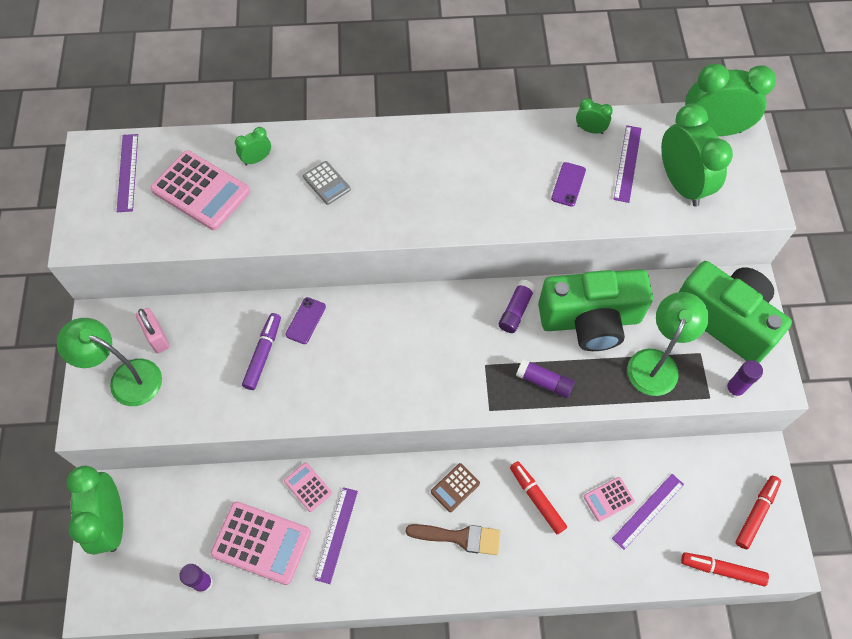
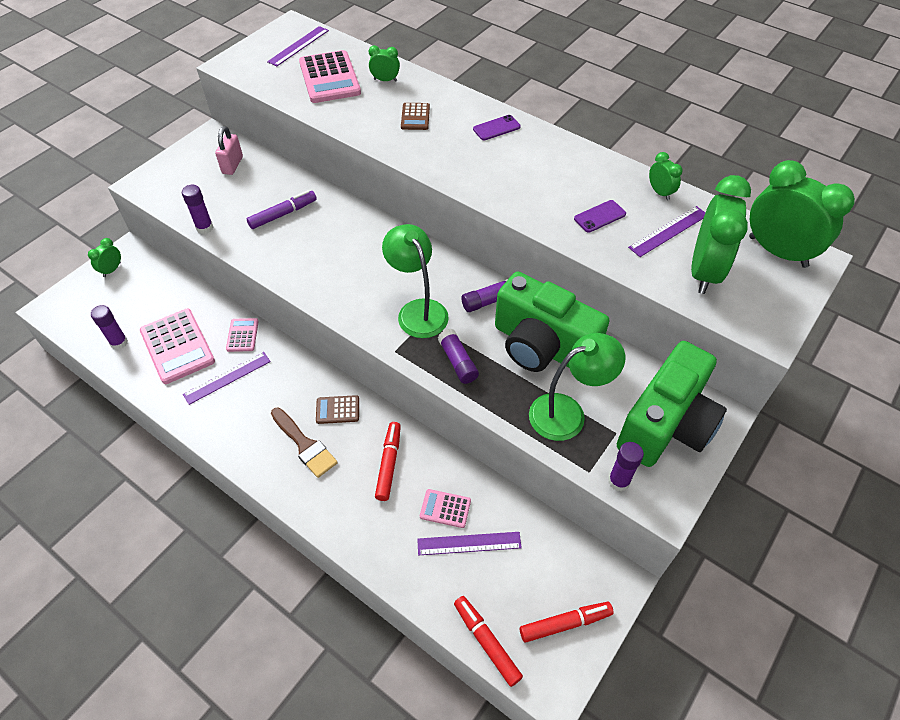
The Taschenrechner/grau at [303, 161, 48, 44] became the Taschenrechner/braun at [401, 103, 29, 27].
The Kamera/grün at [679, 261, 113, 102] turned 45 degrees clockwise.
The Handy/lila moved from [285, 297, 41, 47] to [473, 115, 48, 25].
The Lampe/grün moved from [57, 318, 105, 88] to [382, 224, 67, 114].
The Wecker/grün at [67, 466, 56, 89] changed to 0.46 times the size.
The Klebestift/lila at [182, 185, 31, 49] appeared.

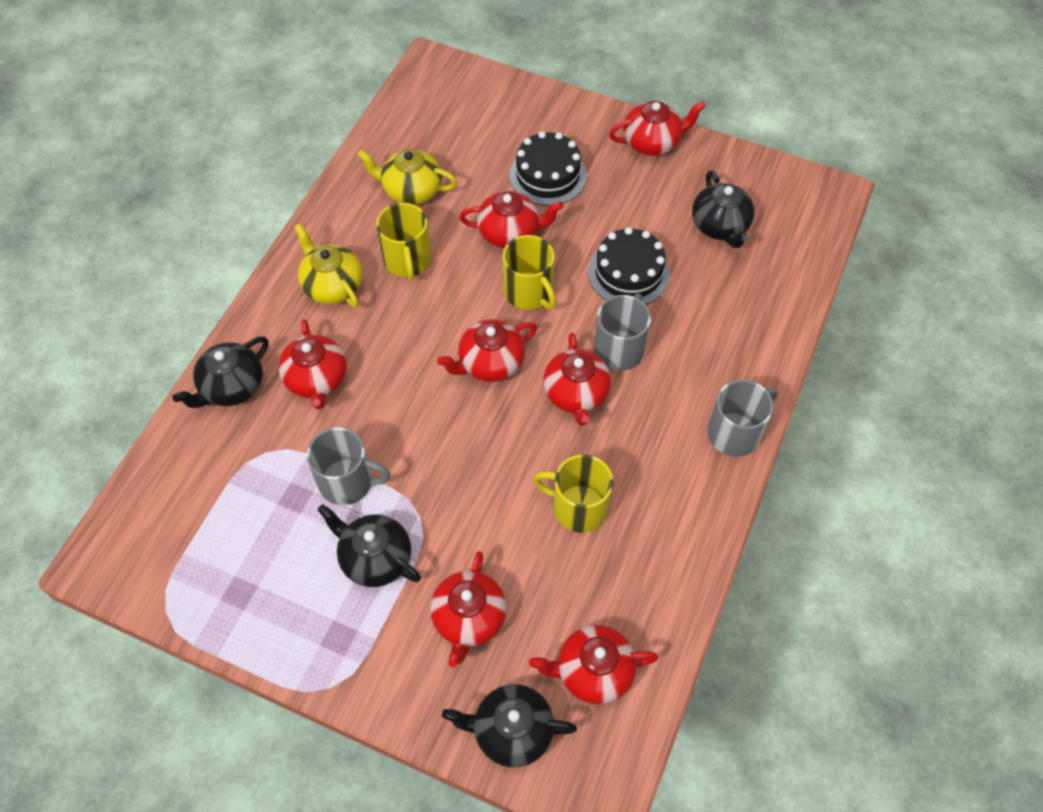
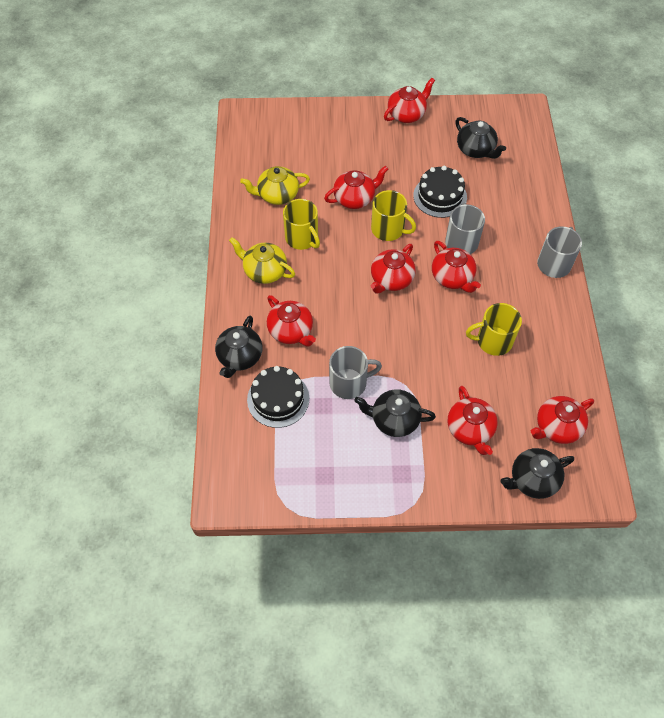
The Kuchen/schwarz moved from [510, 131, 77, 75] to [247, 366, 62, 62].

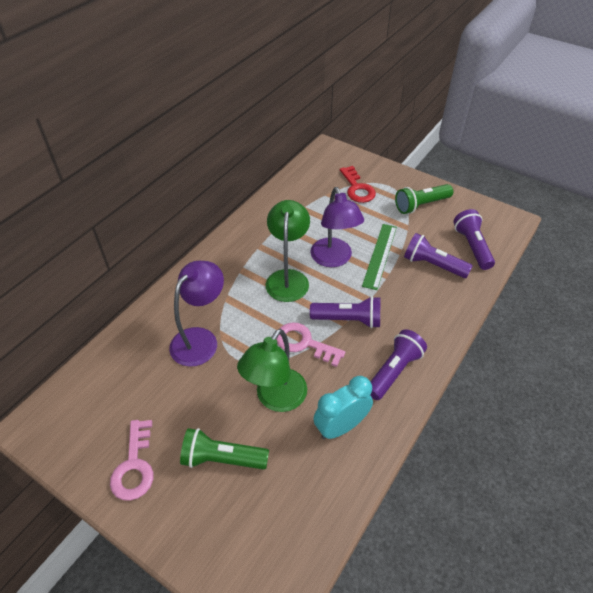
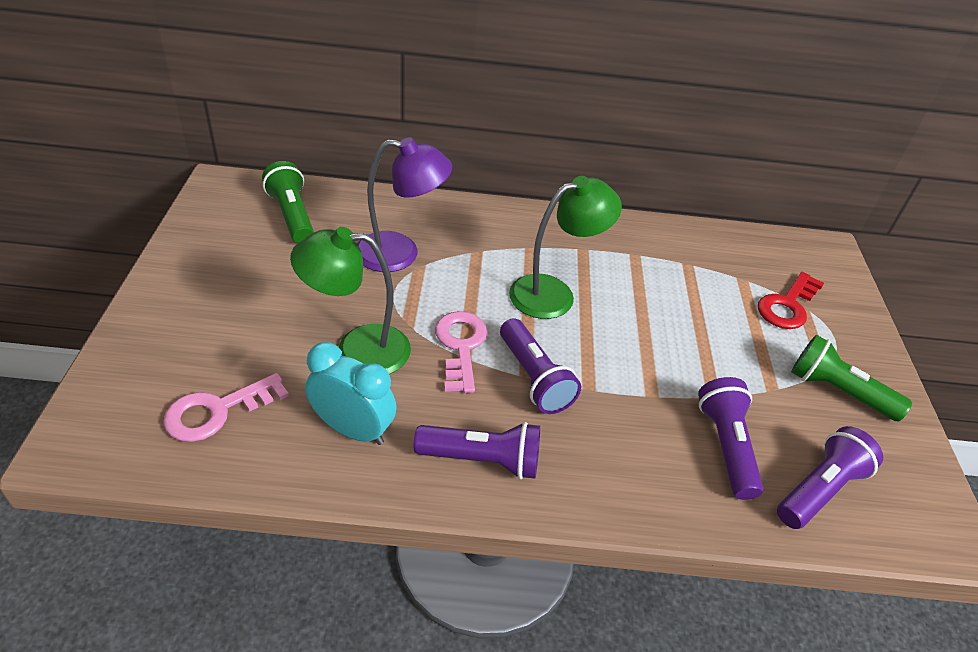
The Lampe/lila at [310, 187, 54, 80] disappeared.
The Lineal/grün at [362, 224, 35, 66] disappeared.
The Schlüssel/rosa moved from [110, 420, 44, 81] to [163, 373, 126, 69].
The Taschenlampe/grün moved from [180, 428, 89, 42] to [262, 161, 52, 82].

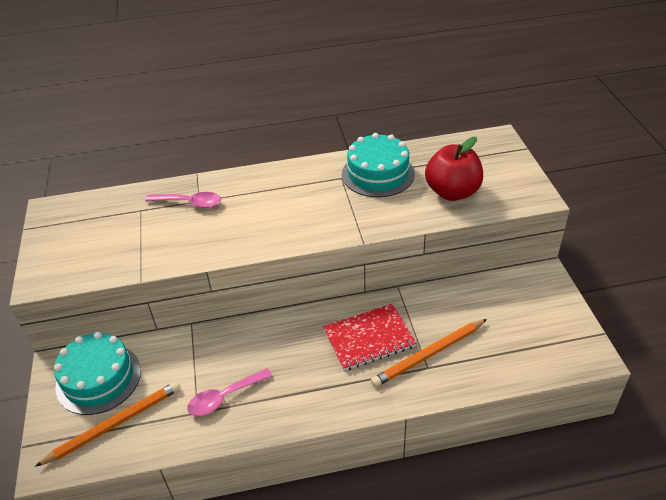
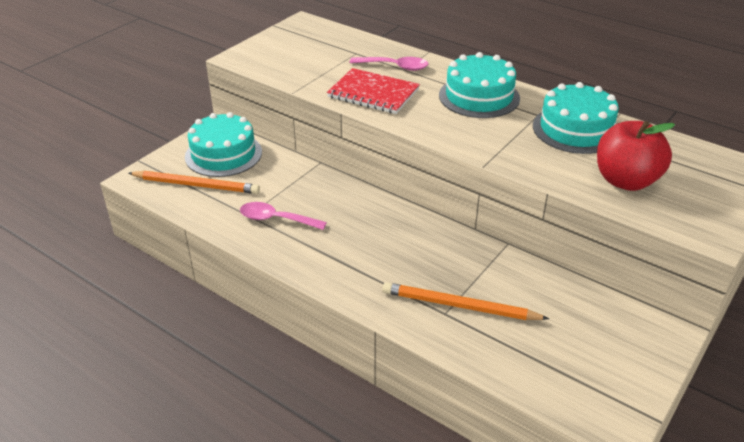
The Löffel/rosa at [145, 192, 76, 16] turned 45 degrees counterclockwise.
The Notizbuch/rot moved from [323, 304, 93, 67] to [327, 68, 93, 46].
The Kuchen/türkis at [439, 52, 81, 66] appeared.

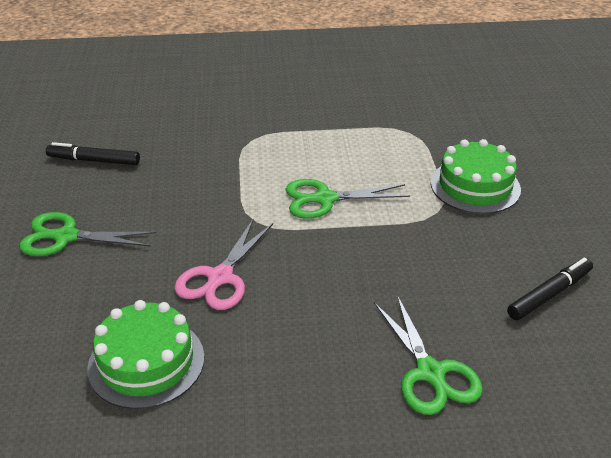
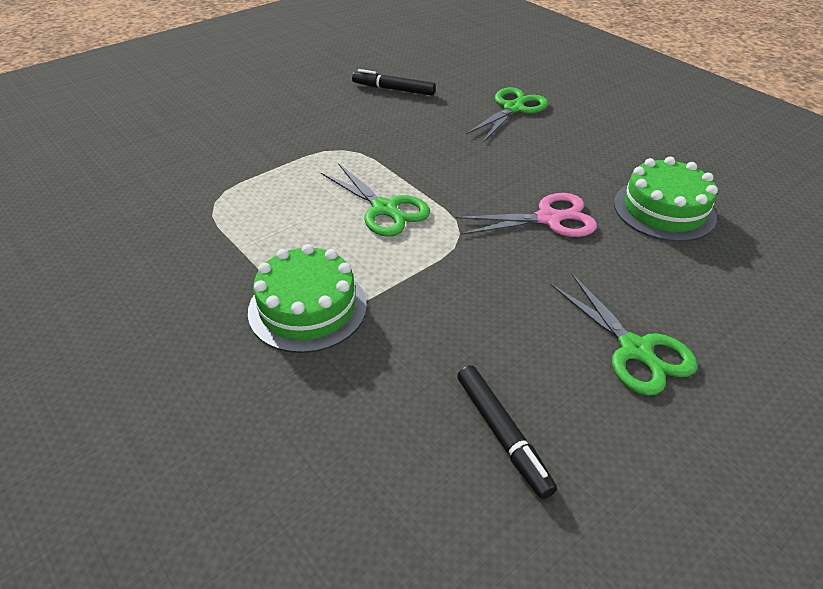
The Kuchen/grün moved from [431, 139, 90, 75] to [248, 244, 119, 109].

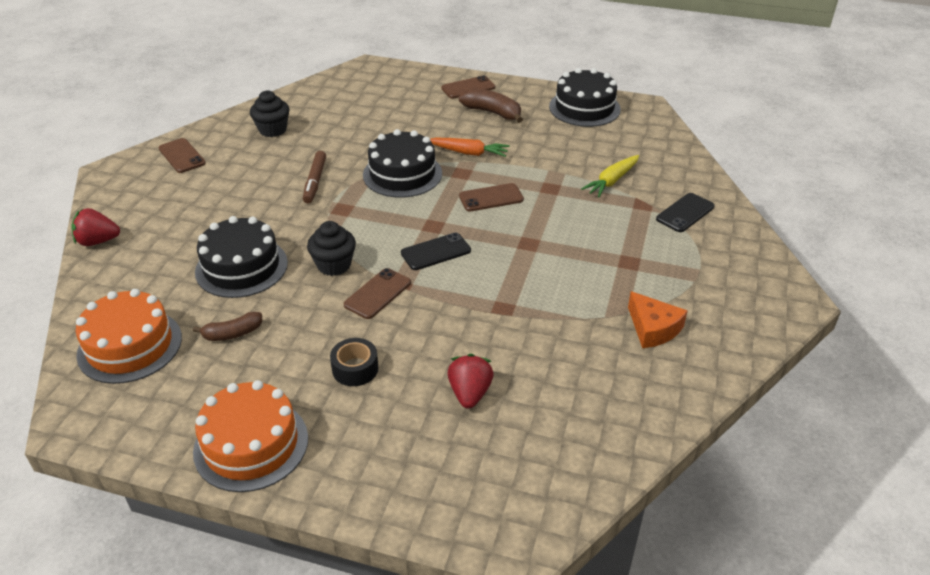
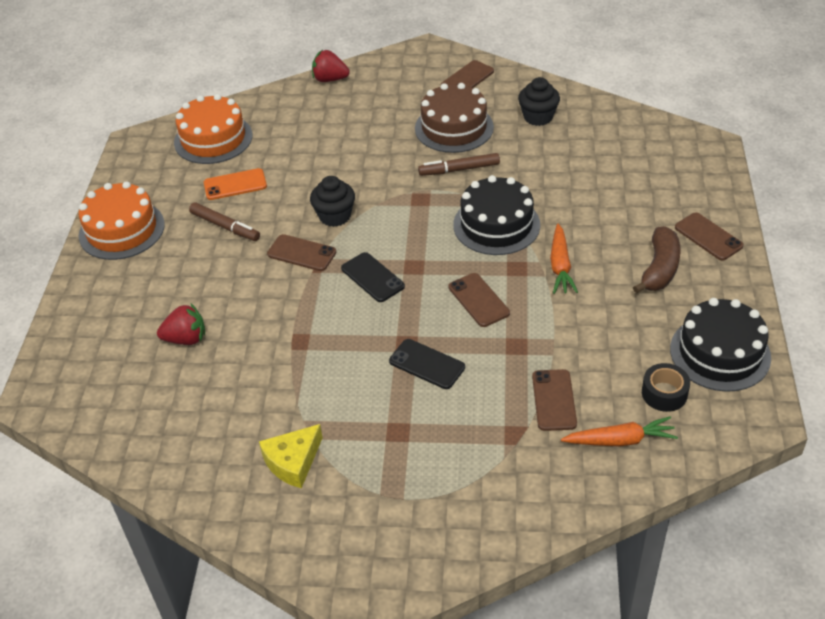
The Karotte/gelb at [581, 155, 58, 42] was replaced by the Handy/braun at [532, 369, 45, 62].
The Handy/schwarz moved from [656, 193, 59, 39] to [389, 339, 76, 50].
The Erdbeere/rot at [71, 208, 49, 38] turned 60 degrees counterclockwise.
The Kuchen/schwarz at [195, 216, 93, 82] disappeared.
The Käse/orange at [628, 291, 60, 57] became the Käse/gelb at [259, 424, 64, 64].
The Banane/braun at [193, 312, 69, 29] was replaced by the Handy/orange at [204, 168, 63, 32].
The Klebeband/schwarz moved from [330, 338, 49, 48] to [642, 363, 48, 49].
The Kuchen/braun at [415, 83, 79, 70] appeared.
The Filzstift/braun at [189, 202, 71, 39] appeared.
The Karotte/orange at [561, 416, 117, 31] appeared.

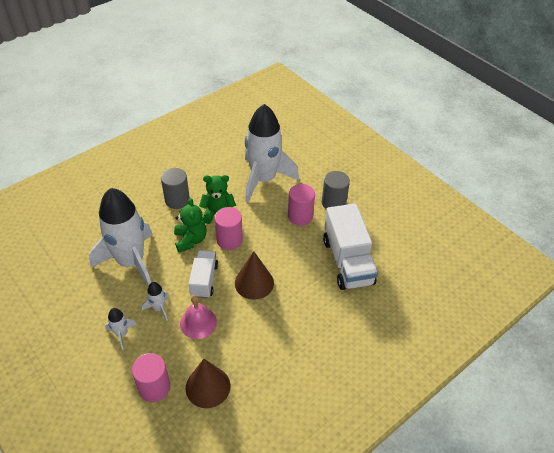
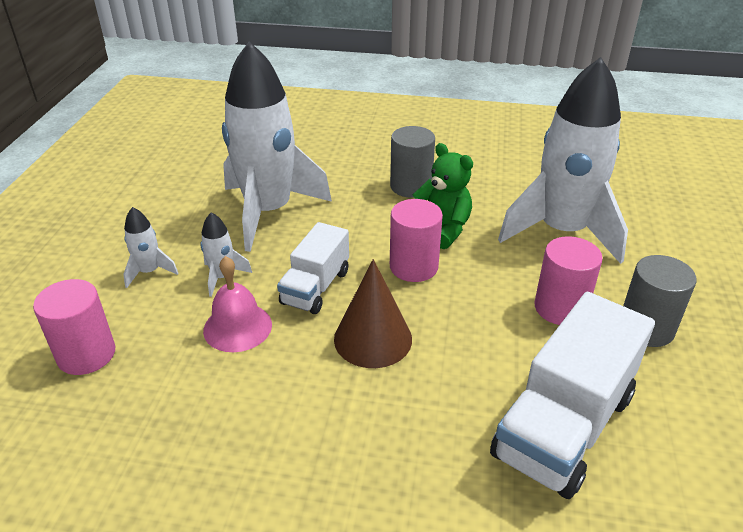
The Teddybär/grün at [174, 198, 33, 54] disappeared.
The Lastwagen/weiß at [189, 250, 29, 49] turned 150 degrees clockwise.
The Kegel/braun at [186, 359, 44, 49] disappeared.

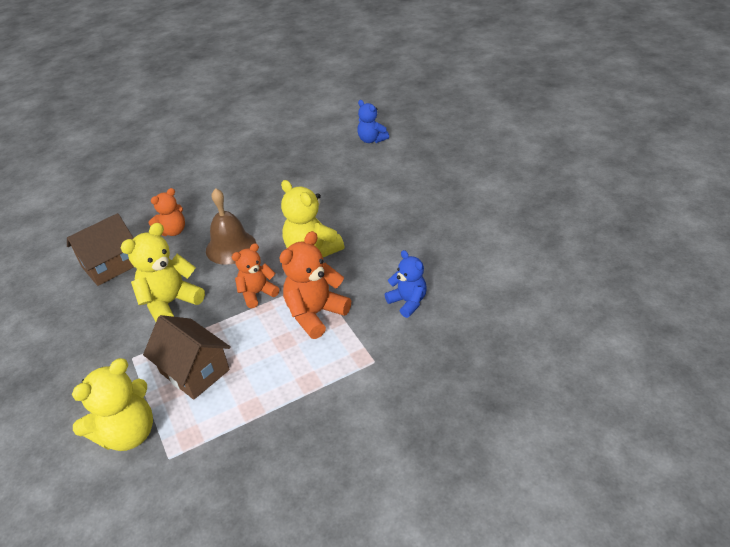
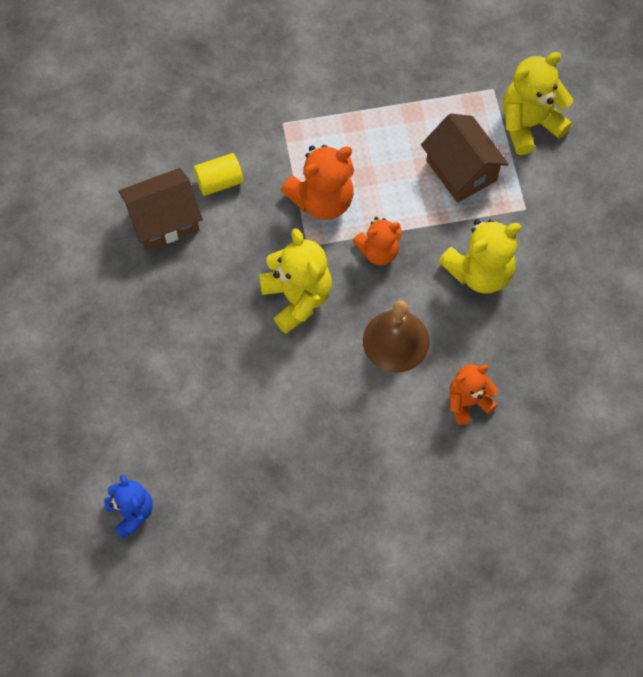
The Haus/braun moved from [67, 213, 67, 73] to [119, 168, 84, 82].
The Teddybär/blau at [385, 250, 42, 68] was replaced by the Vollzylinder/gelb at [194, 153, 50, 43].

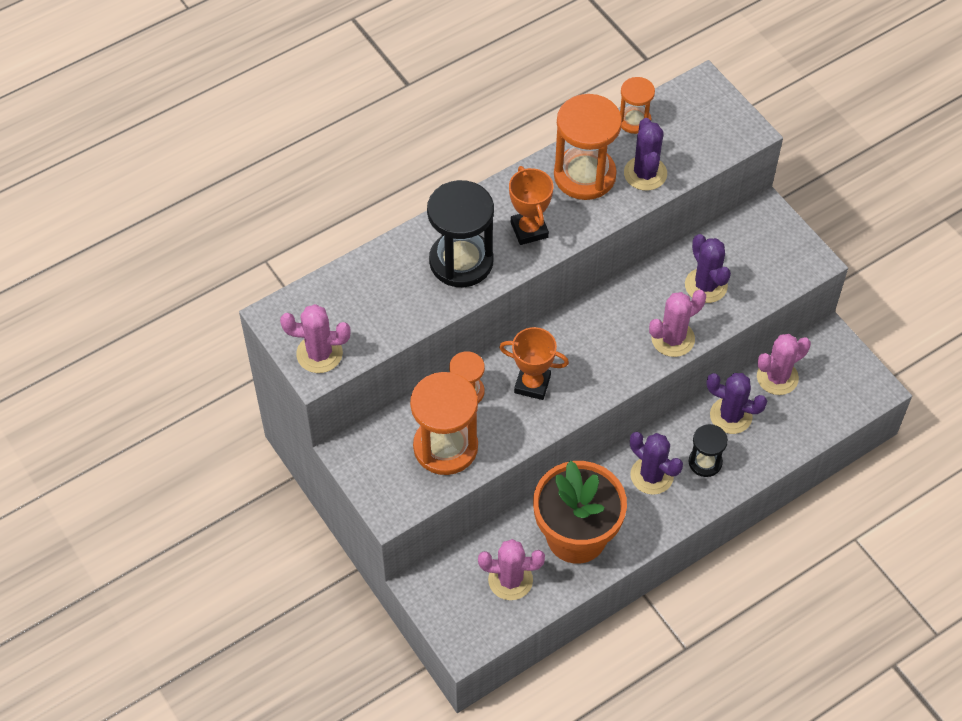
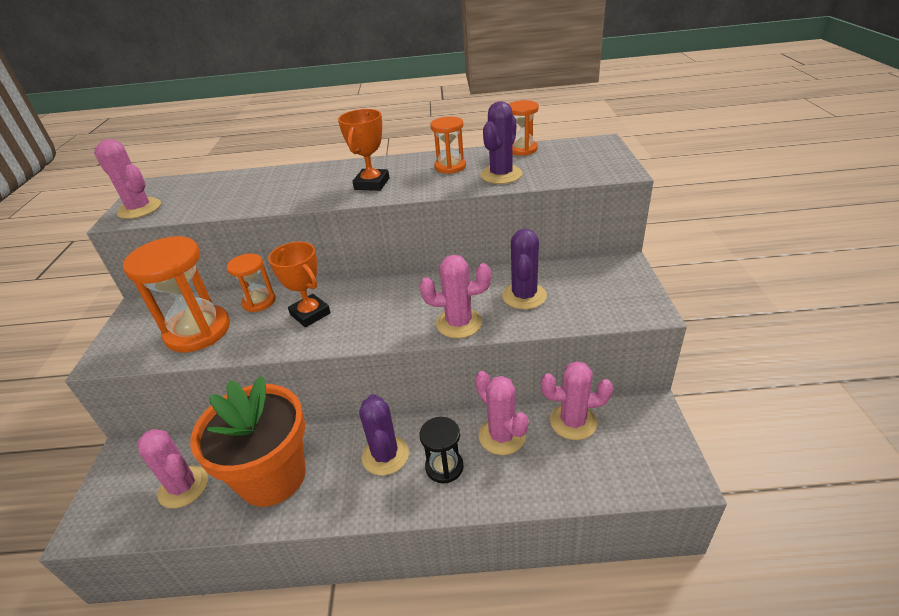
The Sanduhr/orange at [554, 94, 68, 106] changed to 0.55 times the size.
The Sanduhr/schwarz at [427, 180, 67, 107] disappeared.
The Kaktus/lila at [707, 373, 60, 61] became the Kaktus/rosa at [475, 371, 54, 84].

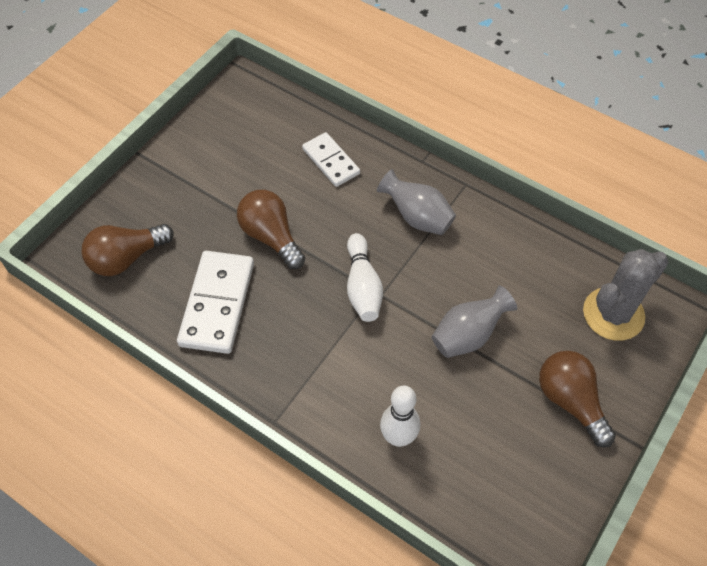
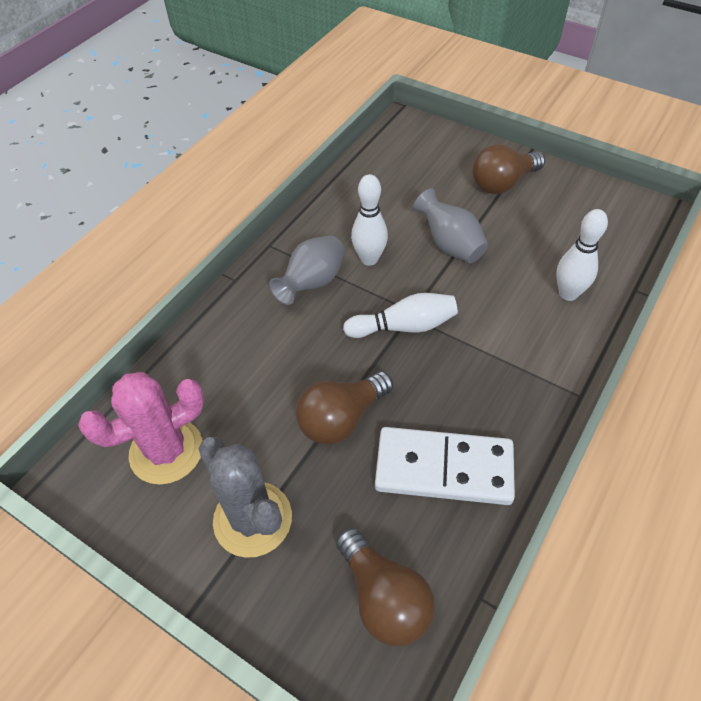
The Dominostein/weiß at [302, 132, 58, 55] disappeared.
The Kaktus/grau moved from [583, 249, 86, 92] to [199, 437, 93, 121].
The Bowlingkegel/weiß at [351, 174, 37, 92] appeared.
The Kaktus/rosa at [78, 372, 126, 113] appeared.

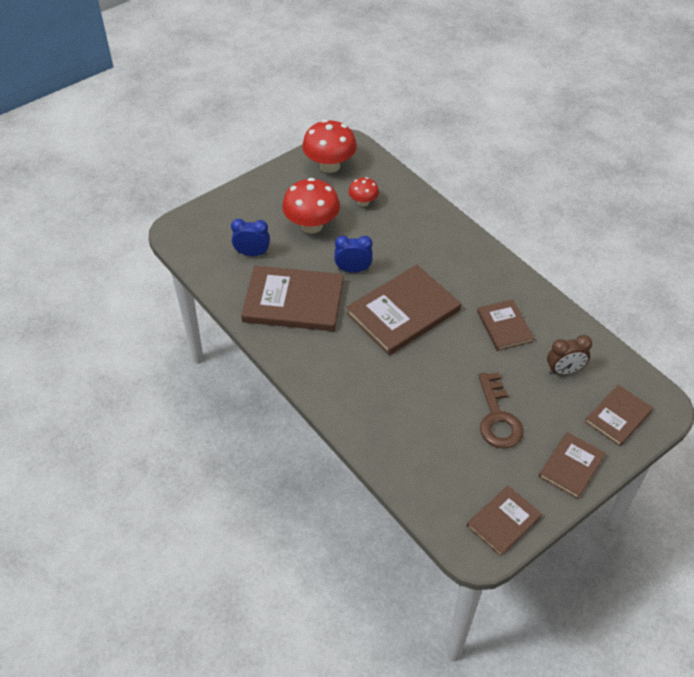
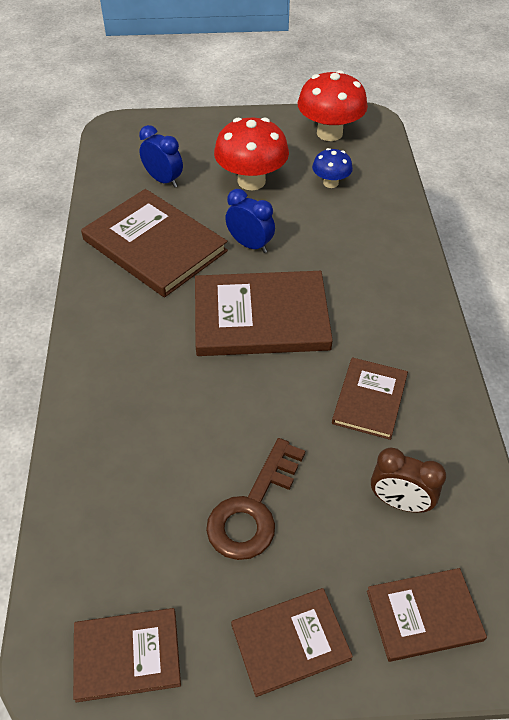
The Pilz/rot at [349, 177, 30, 30] became the Pilz/blau at [312, 148, 41, 40].

